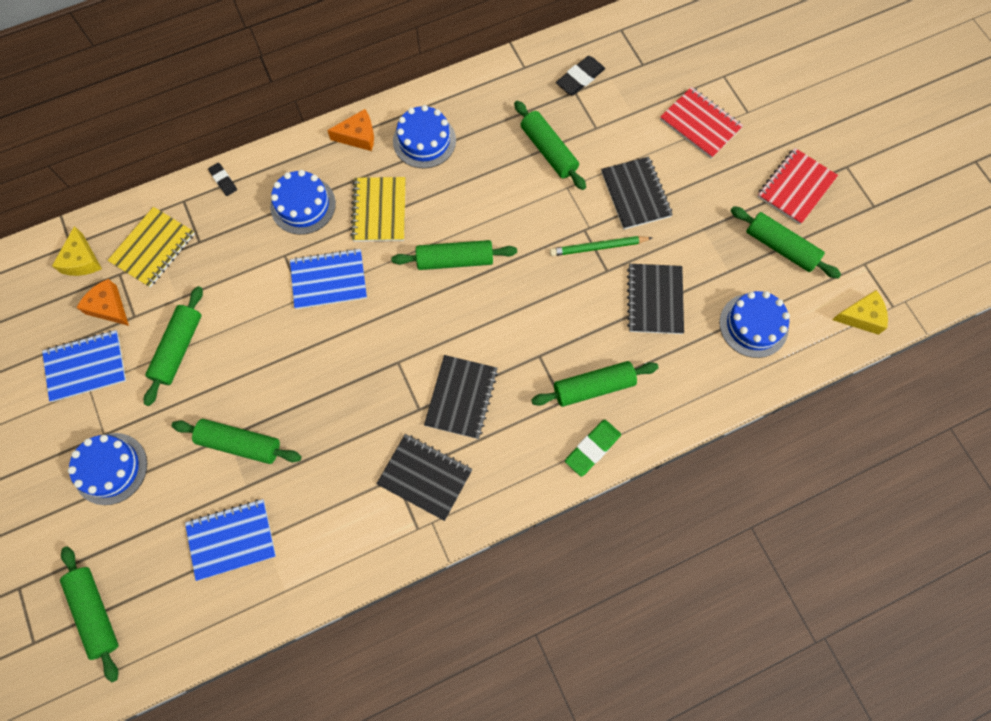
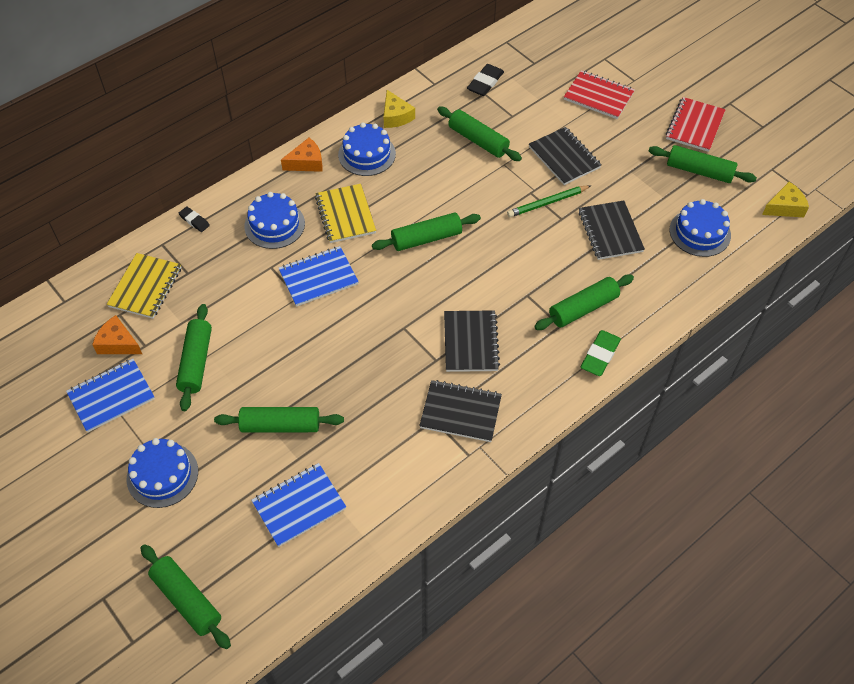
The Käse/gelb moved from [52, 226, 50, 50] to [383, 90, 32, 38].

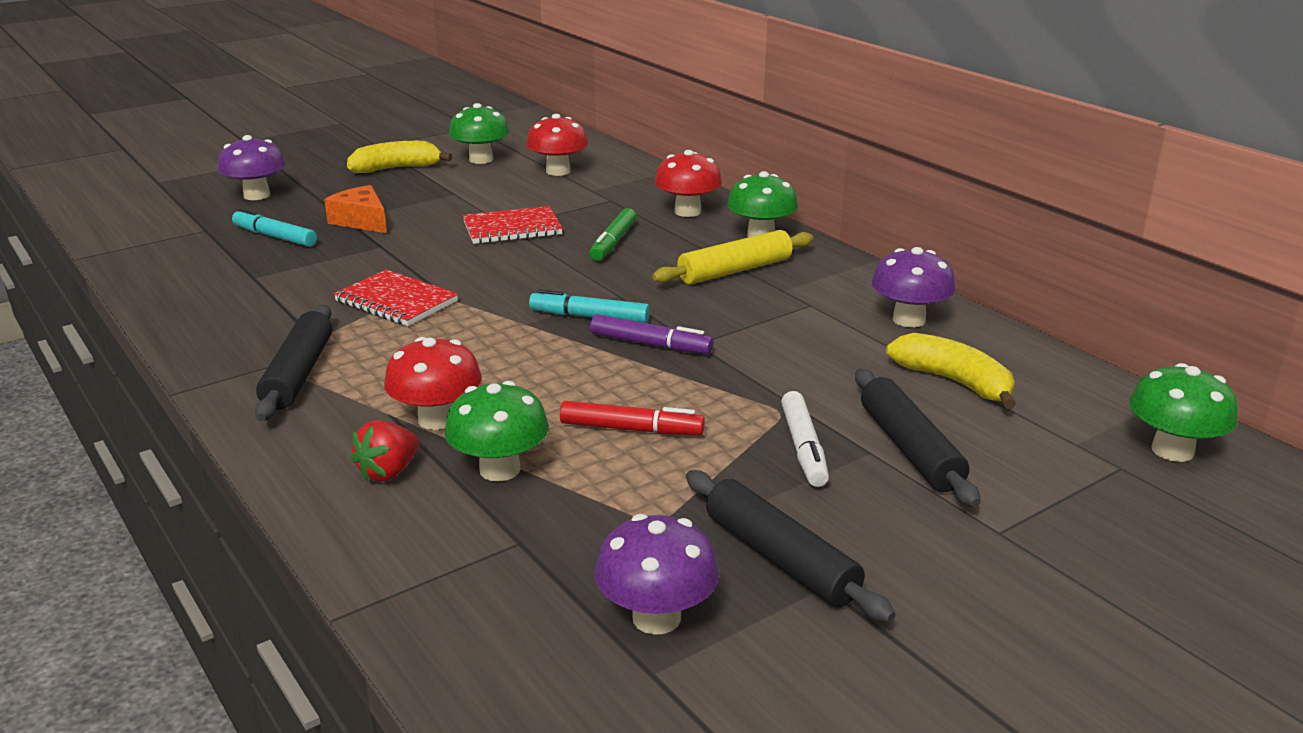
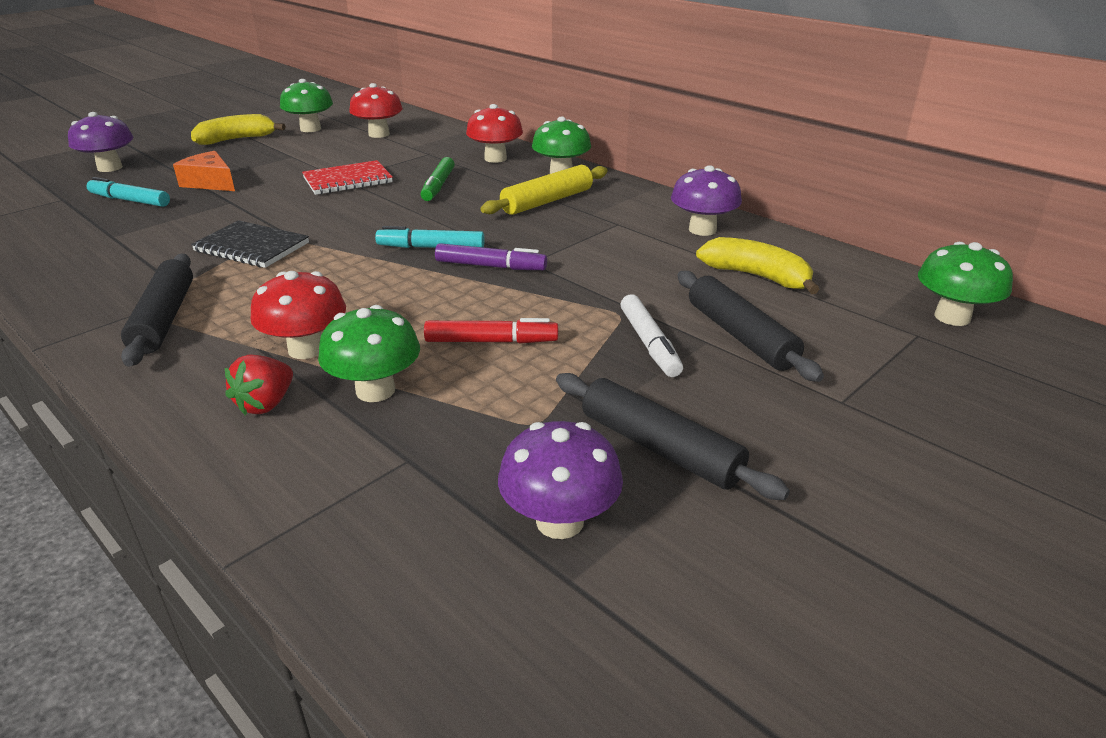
The Notizbuch/rot at [334, 270, 124, 56] became the Notizbuch/schwarz at [191, 220, 118, 48].

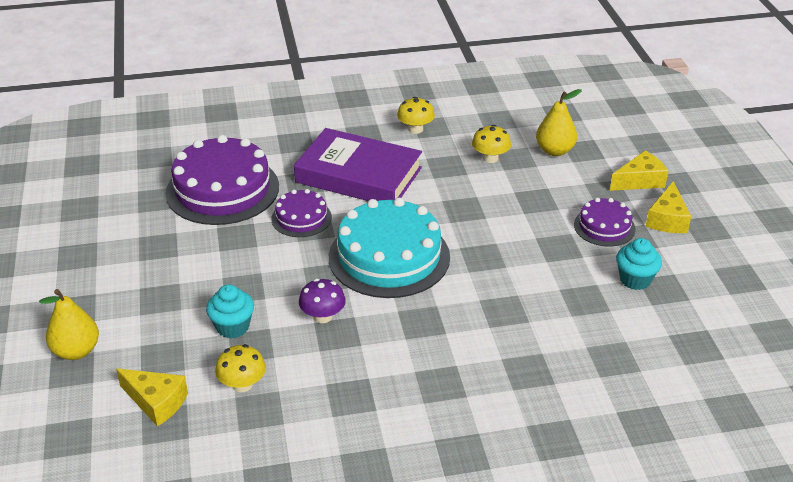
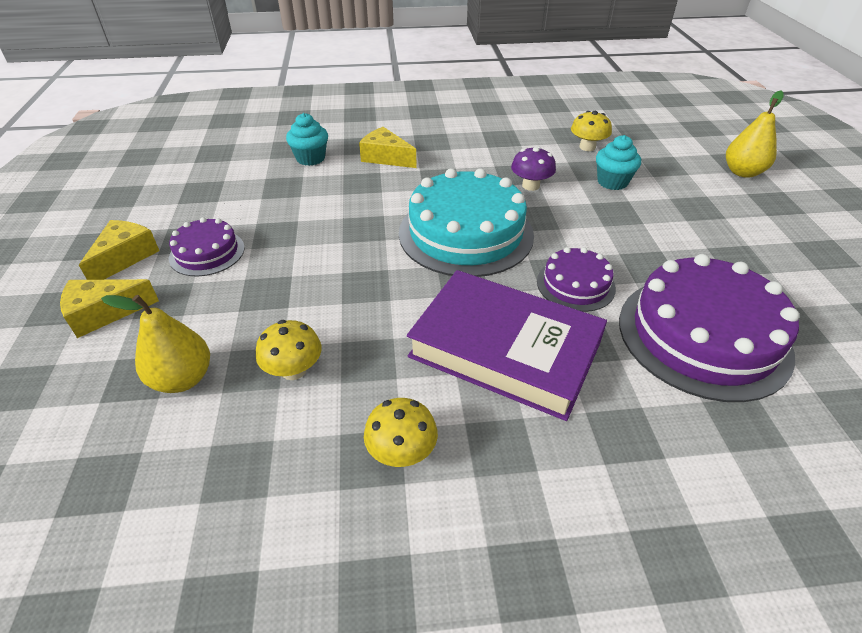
The Muffin/türkis moved from [616, 238, 46, 52] to [286, 113, 42, 53].
The Käse/gelb moved from [116, 368, 72, 59] to [359, 127, 58, 41].

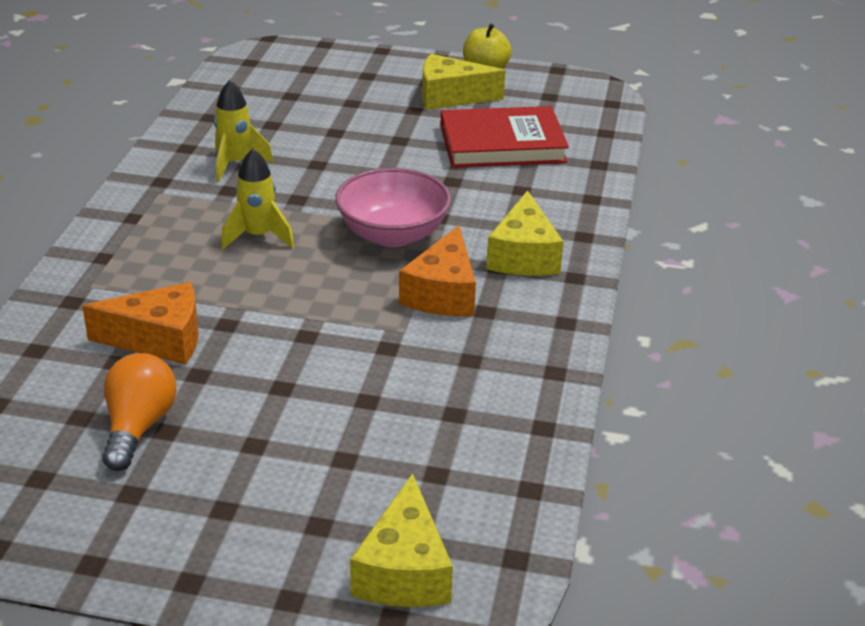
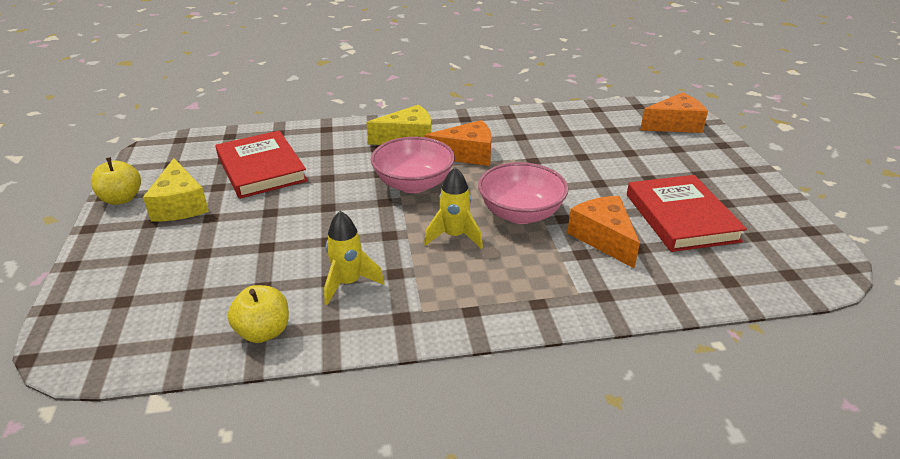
The Glühbirne/orange at [102, 353, 75, 118] was replaced by the Buch/rot at [627, 175, 120, 77].
The Käse/gelb at [350, 473, 103, 134] became the Käse/orange at [640, 92, 68, 41].
The Schüssel/rosa at [478, 162, 90, 62] appeared.
The Apfel/gelb at [228, 285, 61, 58] appeared.

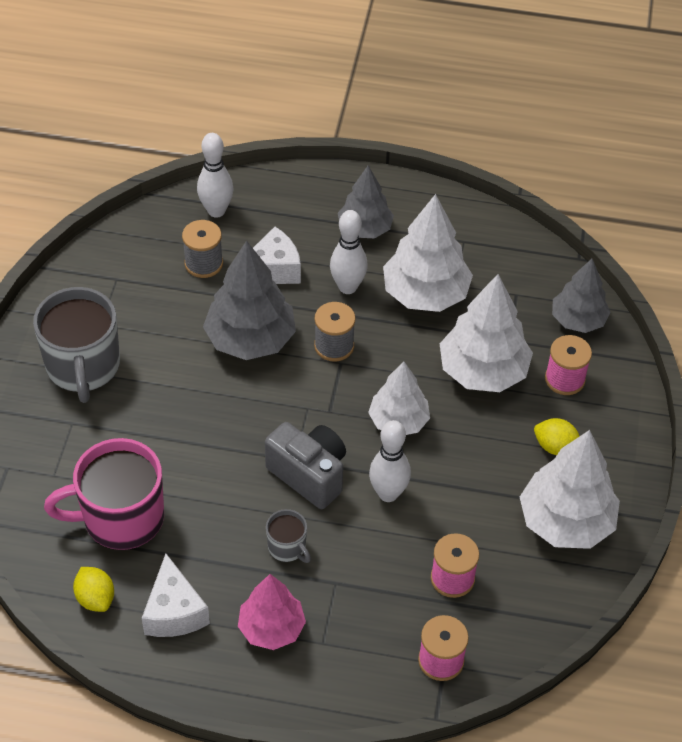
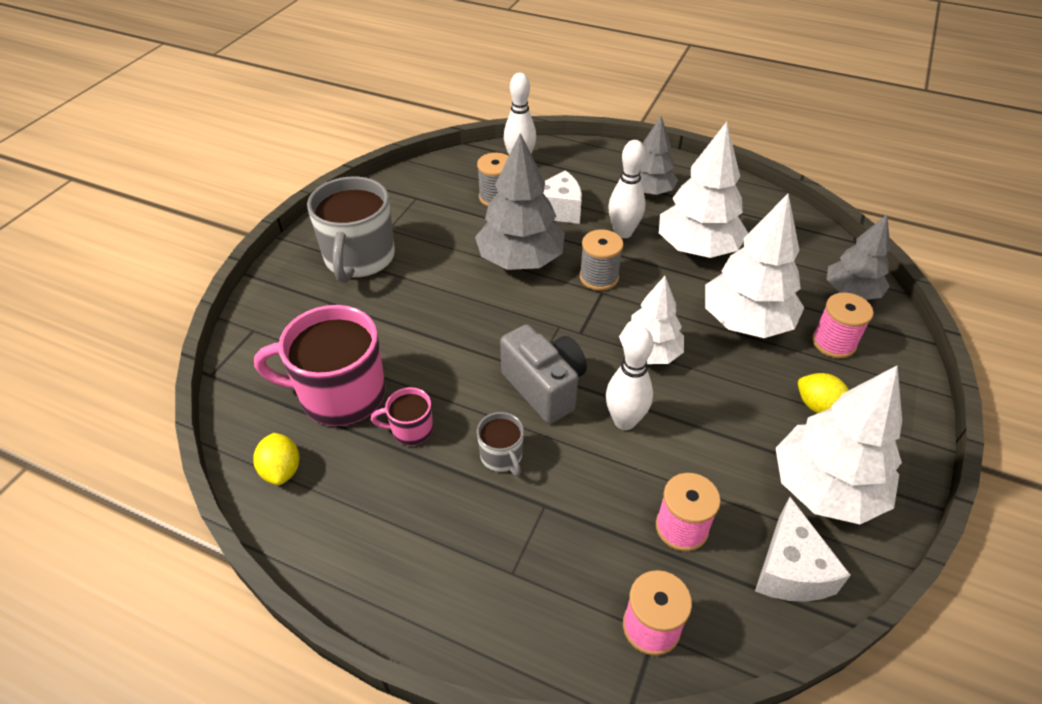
The Käse/weiß moved from [142, 554, 68, 83] to [755, 497, 96, 105].
The Baum/rosa at [238, 574, 68, 76] disappeared.
The Tasse/rosa at [371, 387, 62, 59] appeared.

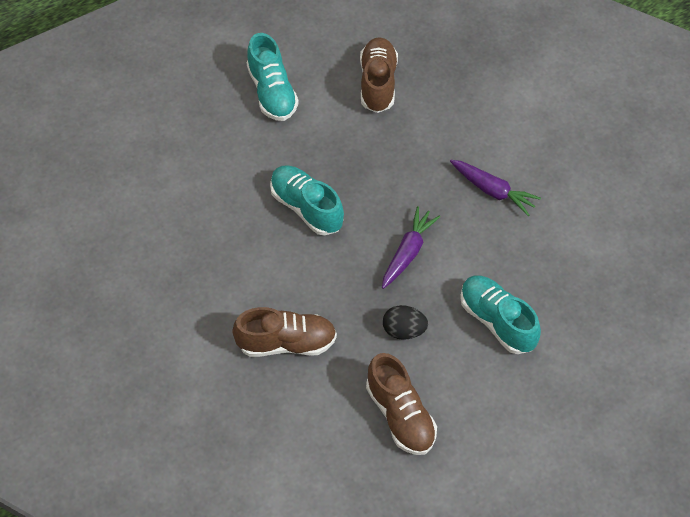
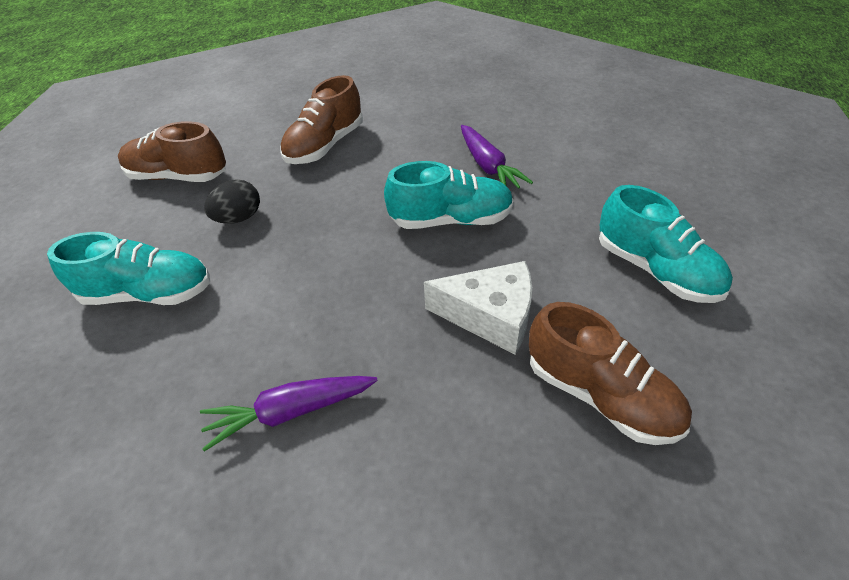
The Schuh/türkis at [247, 33, 52, 88] turned 150 degrees counterclockwise.
The Karotte/lila moved from [382, 206, 59, 83] to [461, 125, 72, 64].
The Käse/weiß at [424, 261, 108, 94] appeared.

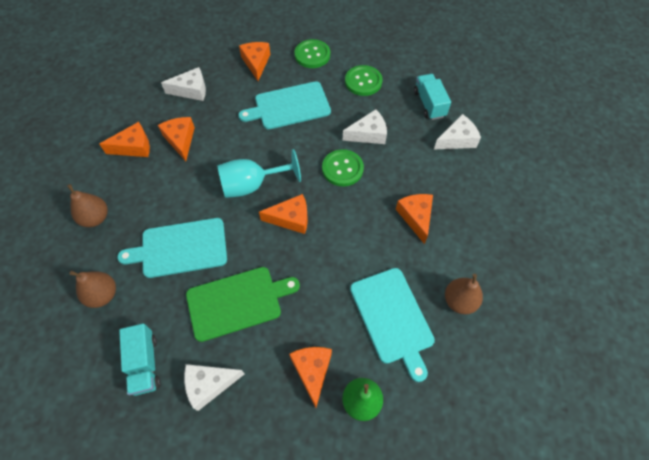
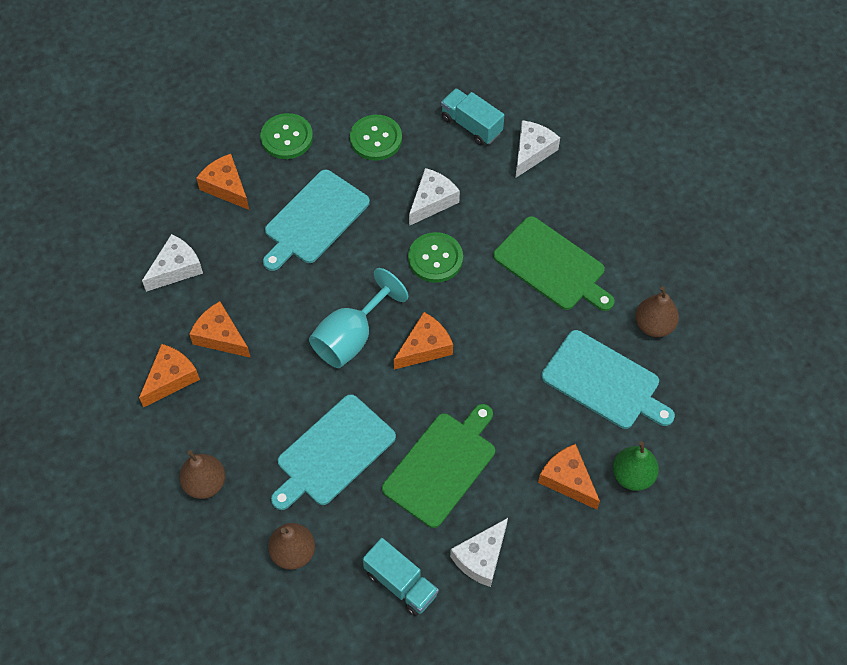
The Käse/orange at [396, 194, 37, 50] was replaced by the Schneidebrett/grün at [493, 216, 122, 95].

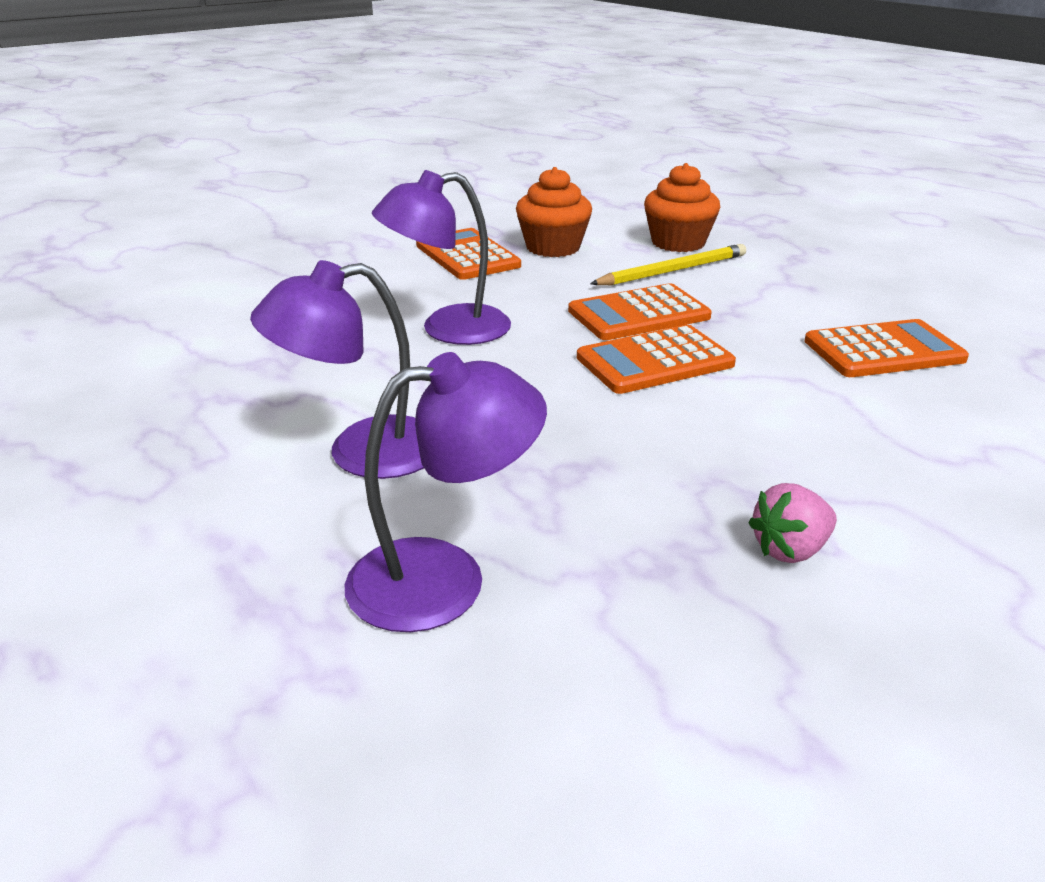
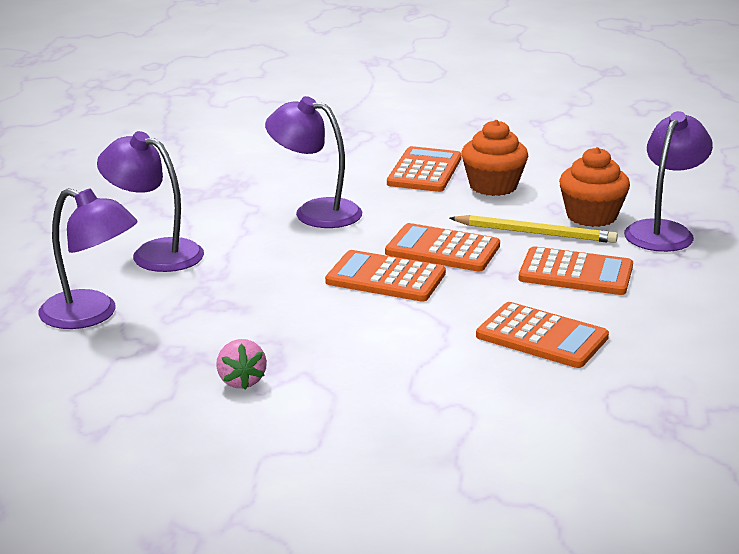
The Erdbeere/rosa at [748, 483, 89, 80] turned 120 degrees counterclockwise.
The Lampe/lila at [624, 111, 89, 141] appeared.
The Taschenrechner/orange at [519, 246, 114, 49] appeared.

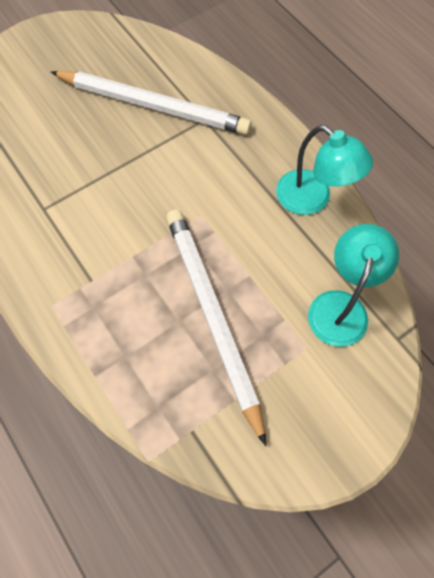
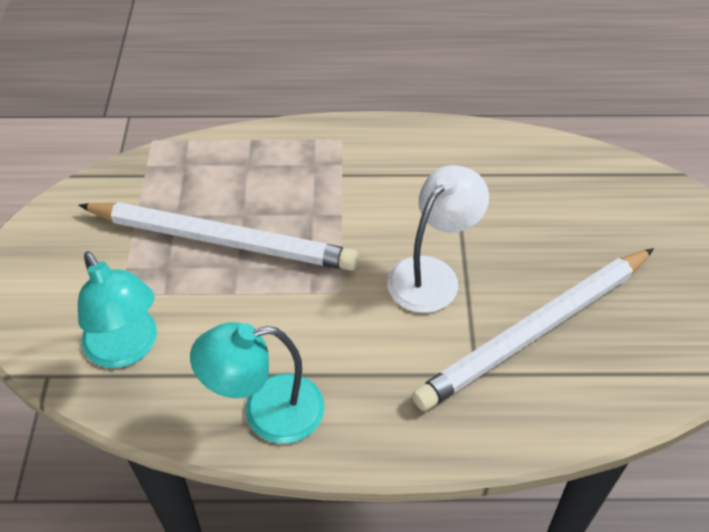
The Lampe/weiß at [387, 165, 102, 148] appeared.

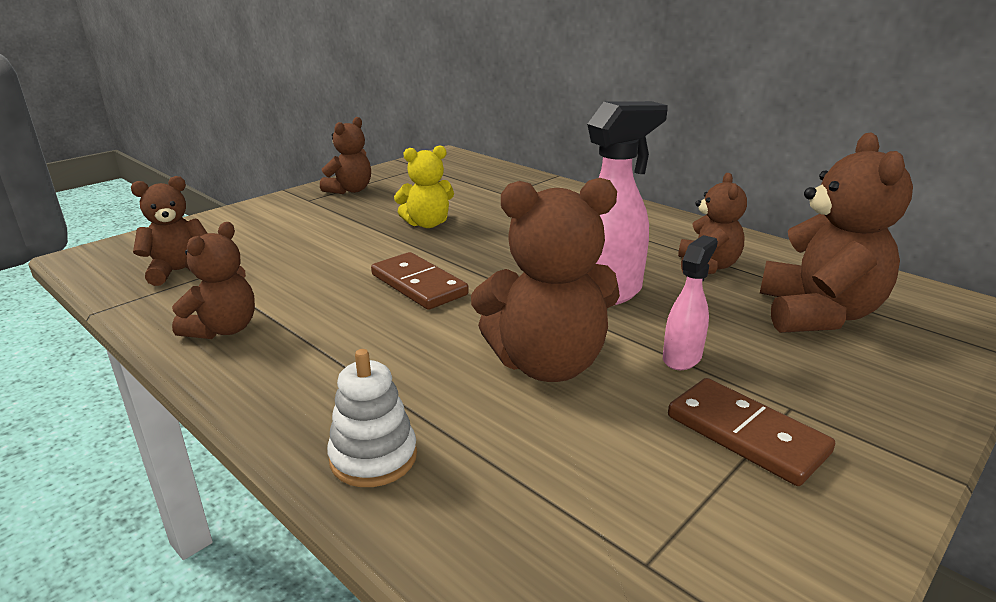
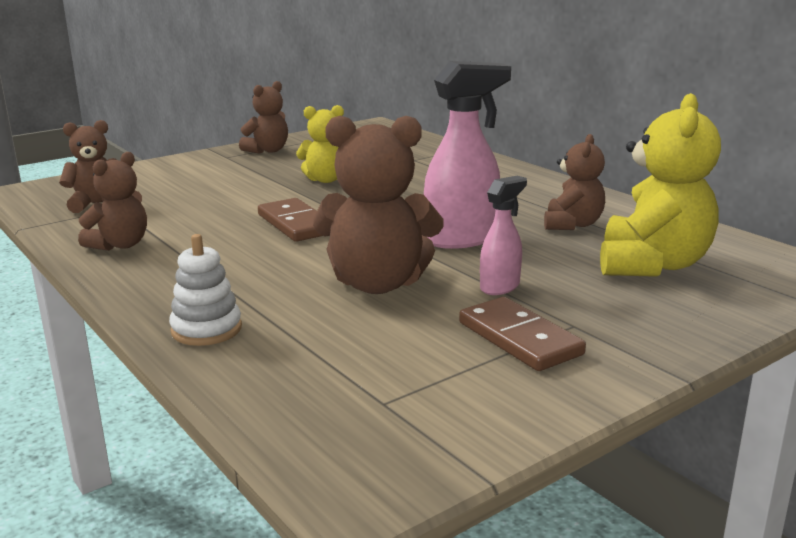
The Teddybär/braun at [760, 132, 153, 201] became the Teddybär/gelb at [600, 93, 121, 184].

